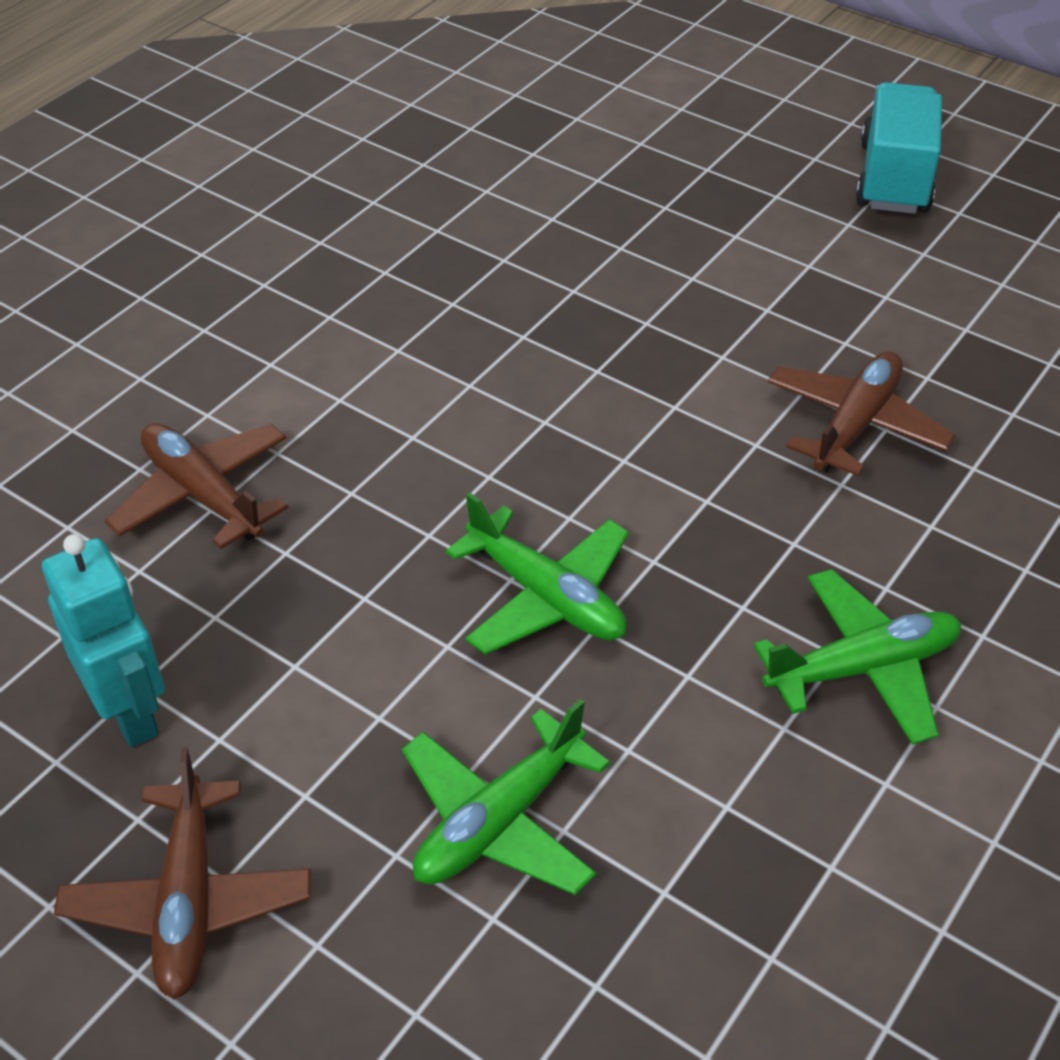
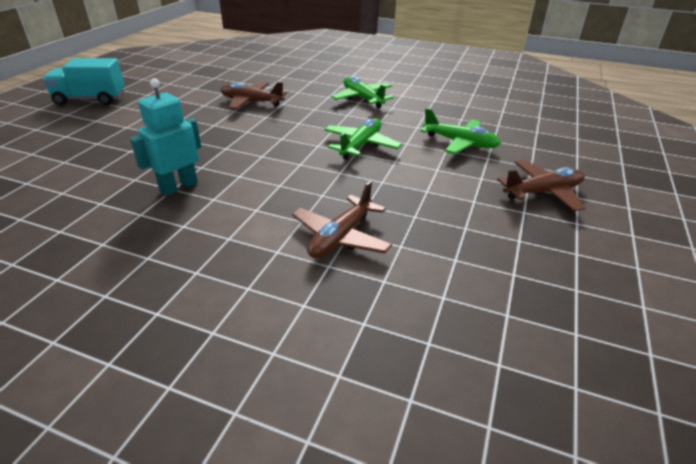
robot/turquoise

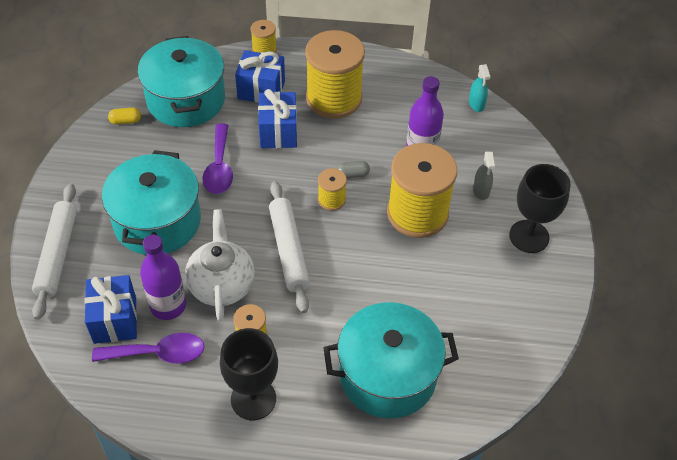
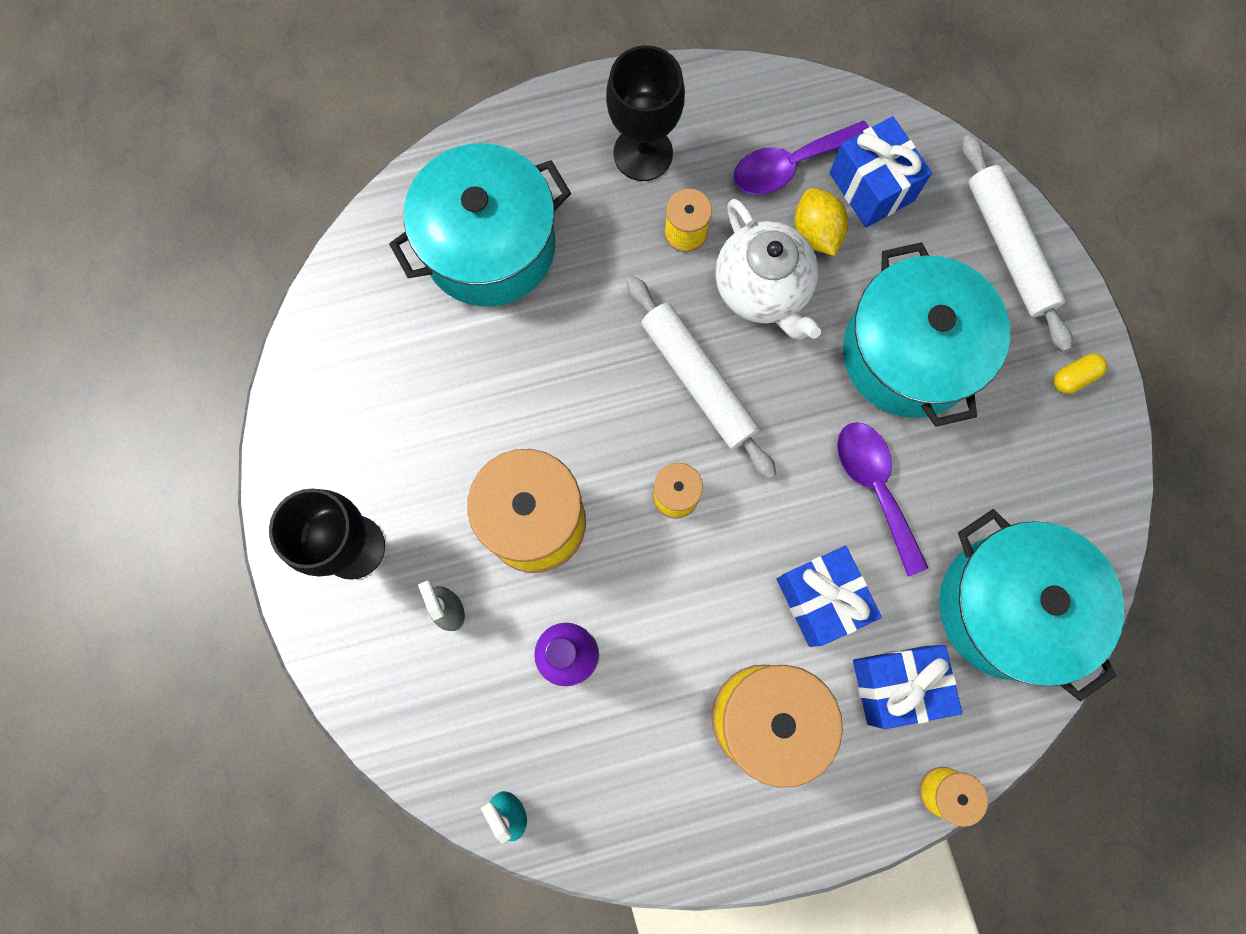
gélule/gris; gélule/jaune; citron/jaune

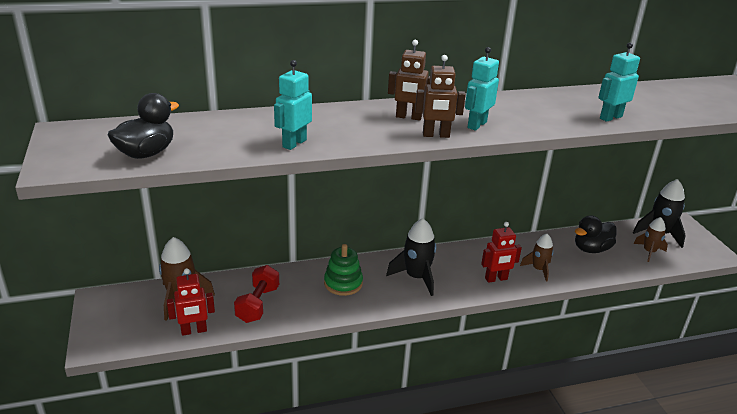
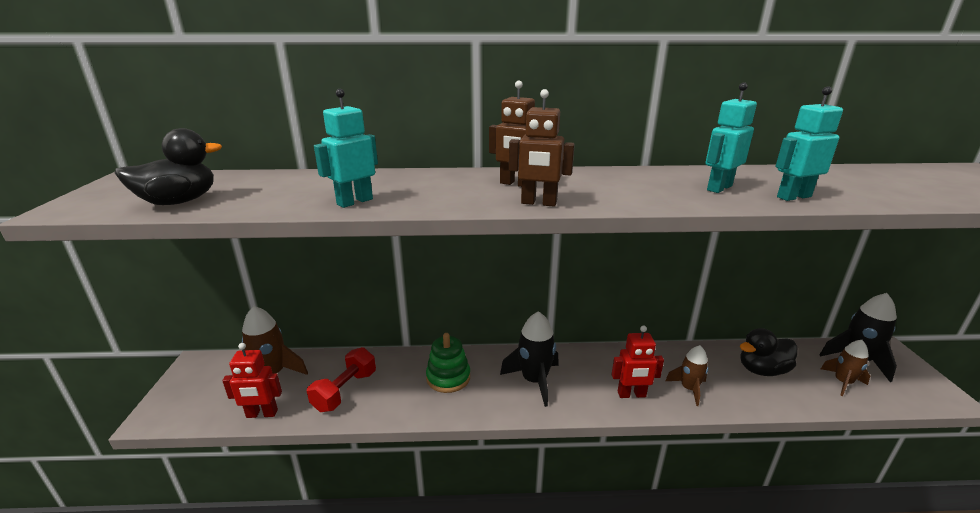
robot/turquoise (2nd from left)

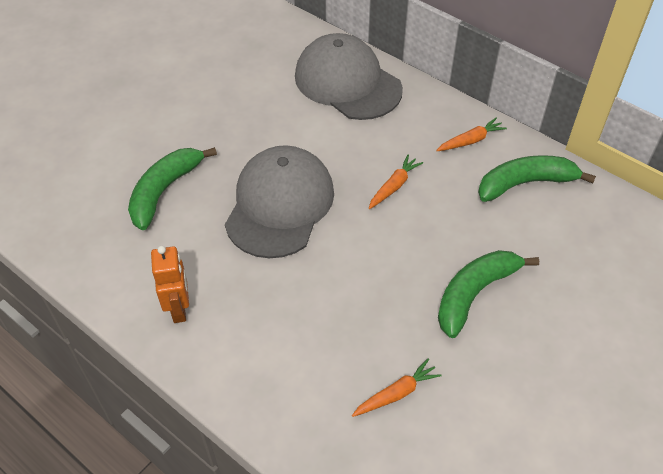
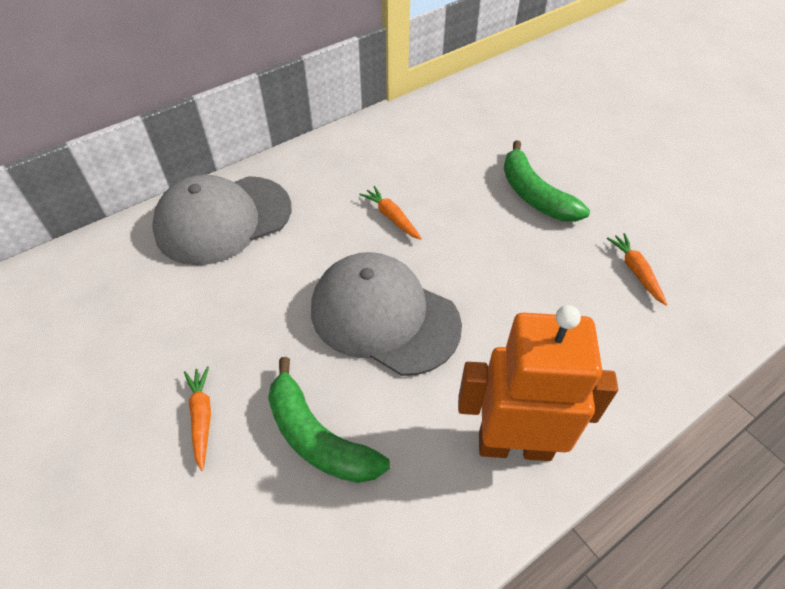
banane/vert (3rd from left in the first image); carotte/orange (1st from left); robot/orange

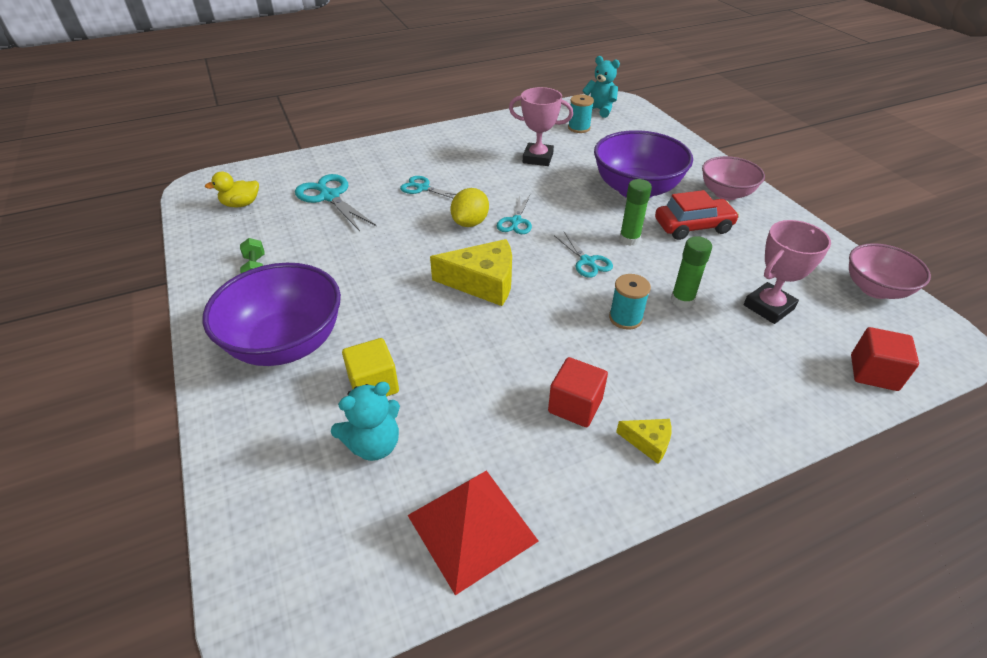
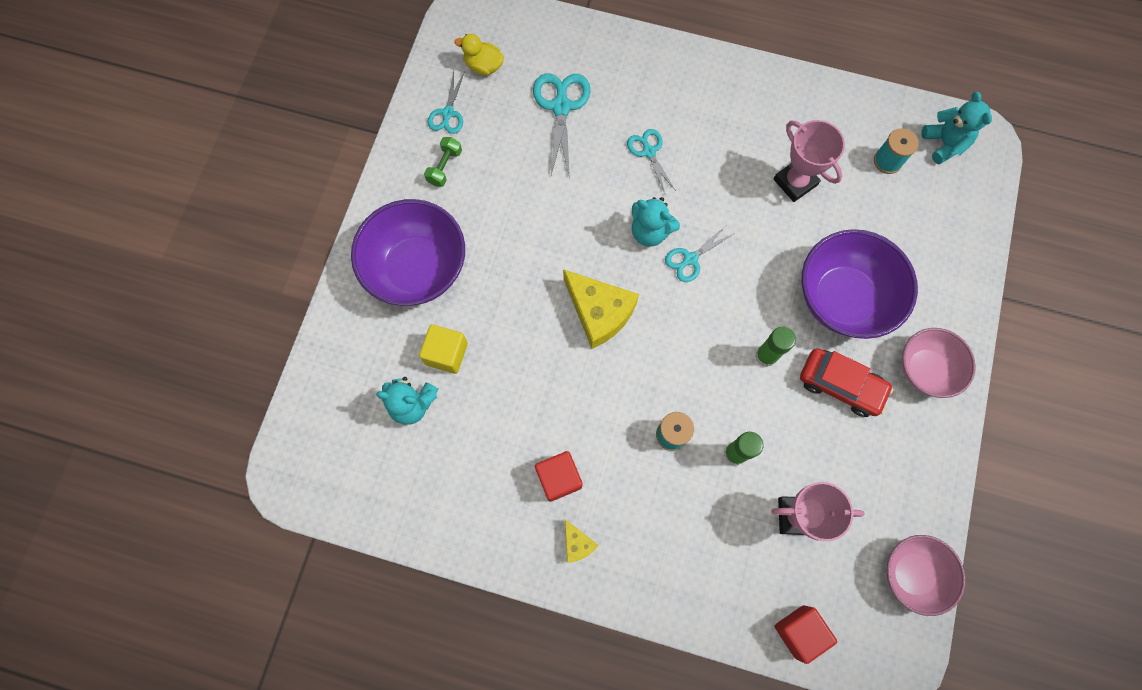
pyramide/rouge; ciseaux/turquoise (1st from left); ours en peluche/turquoise (2nd from left)

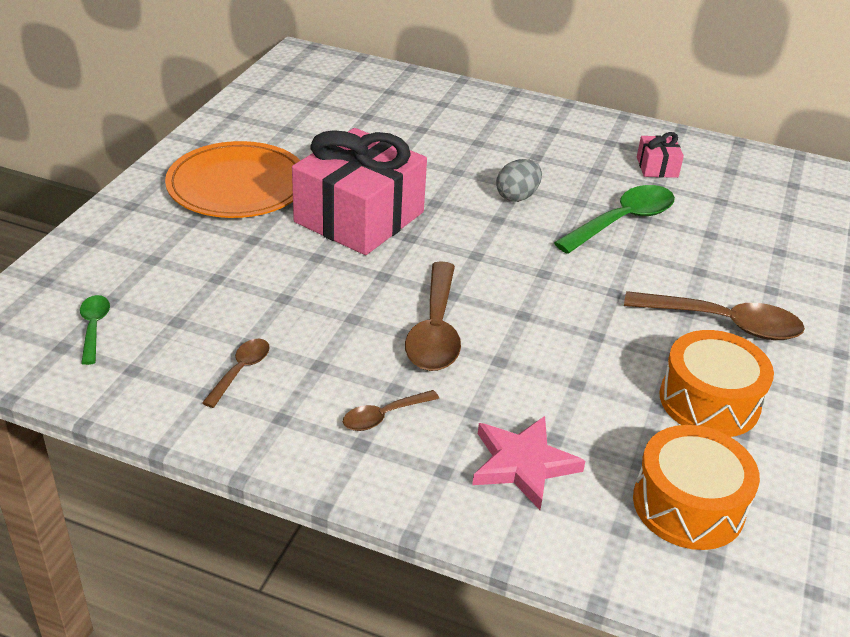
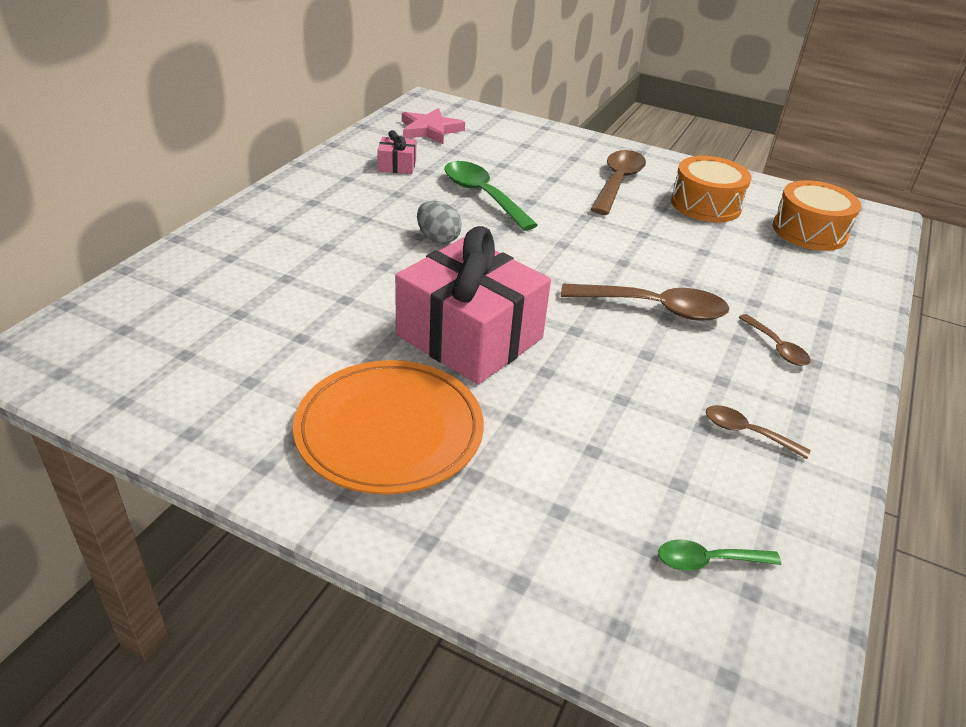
étoile/rose

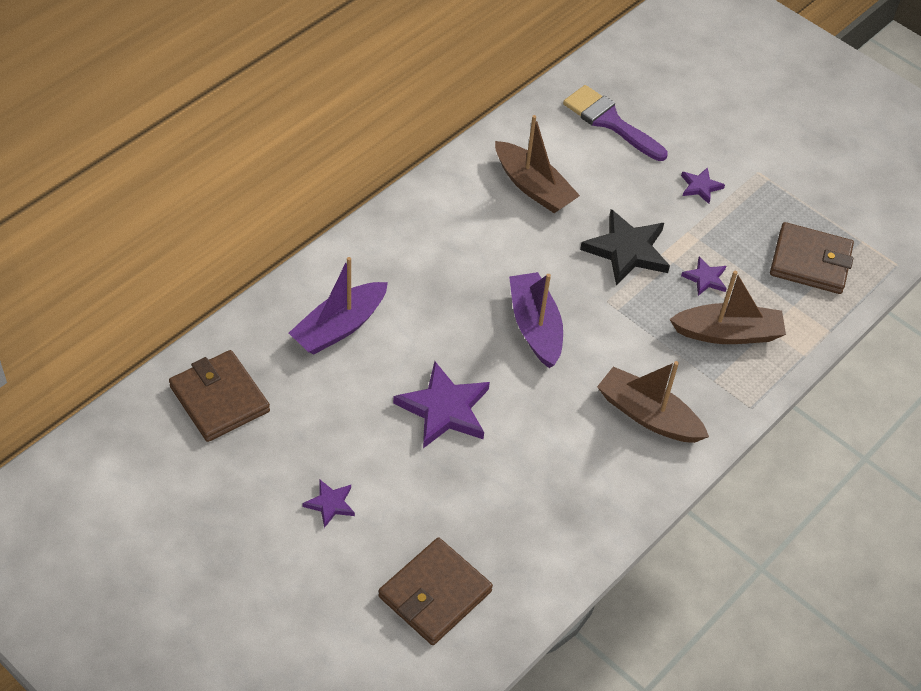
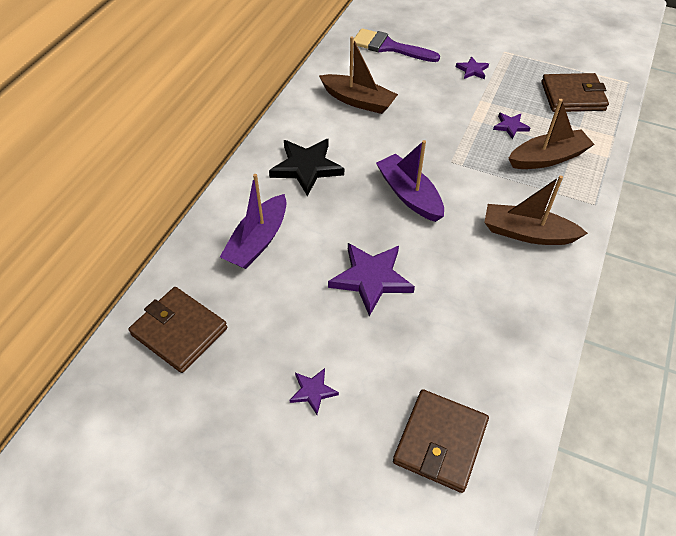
étoile/noir

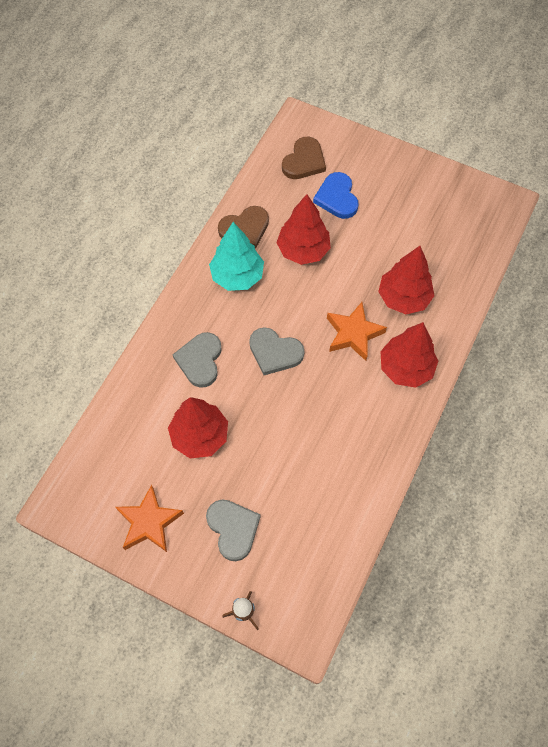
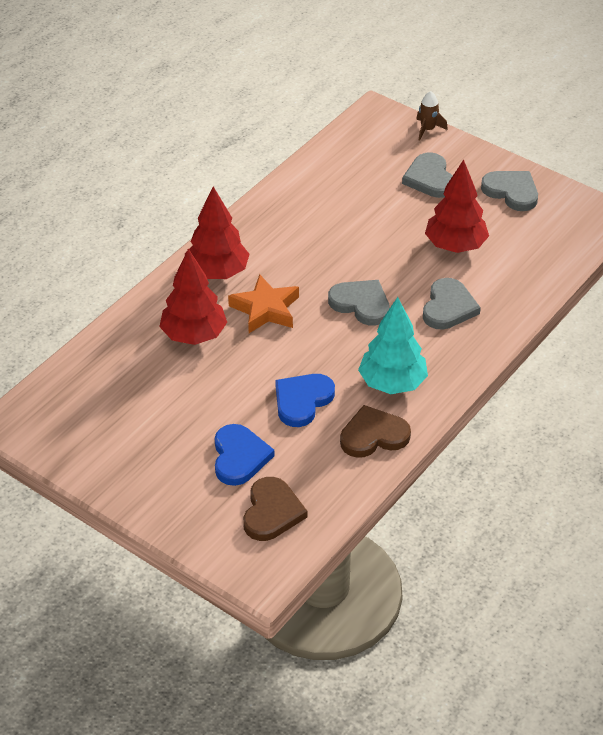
cœur/gris (4th from left); cœur/bleu (2nd from left); cœur/marron (1st from left)

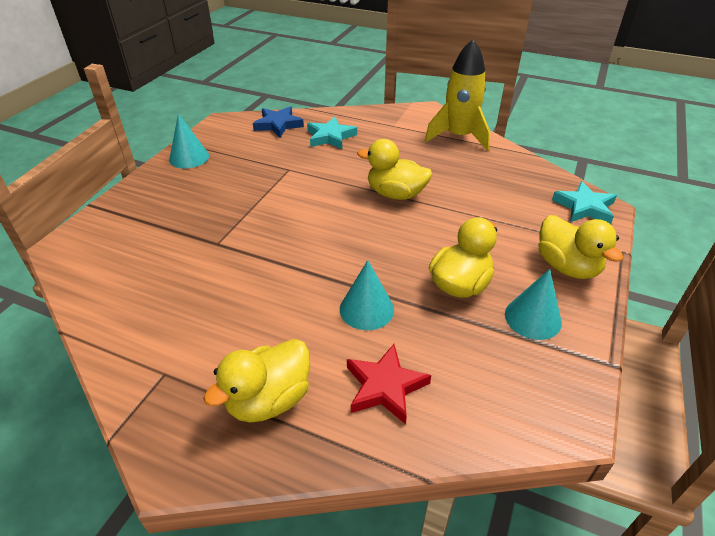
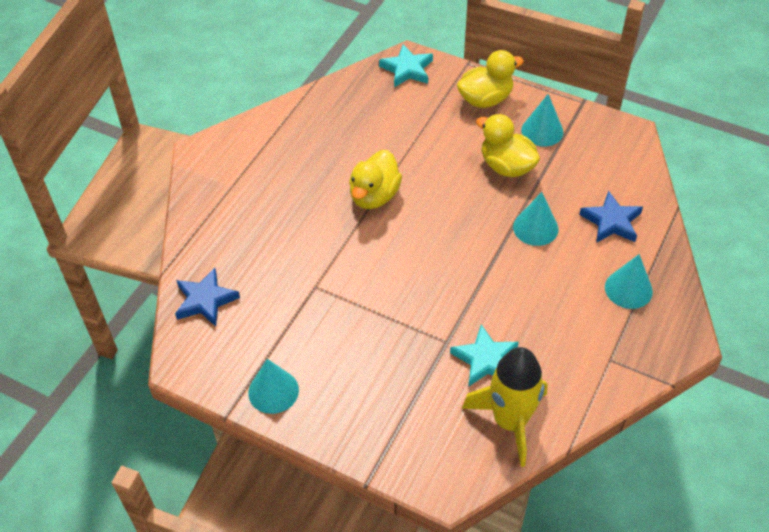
étoile/turquoise (2nd from left); fusée/jaune; cône/turquoise (4th from left); étoile/bleu (2nd from left)

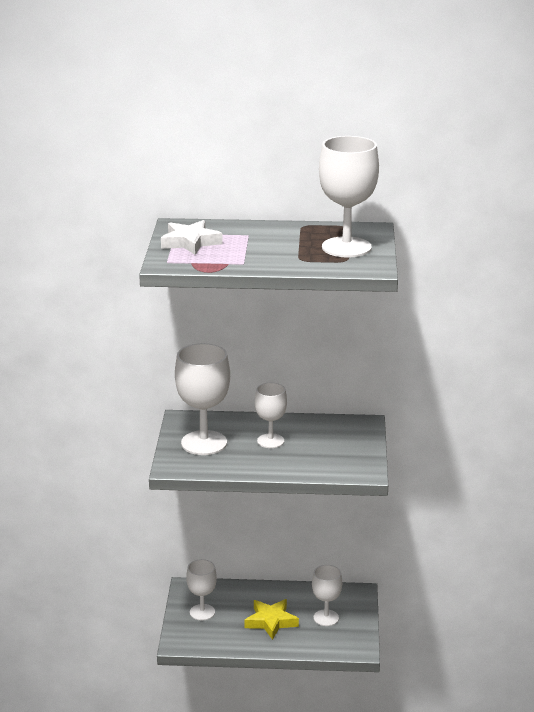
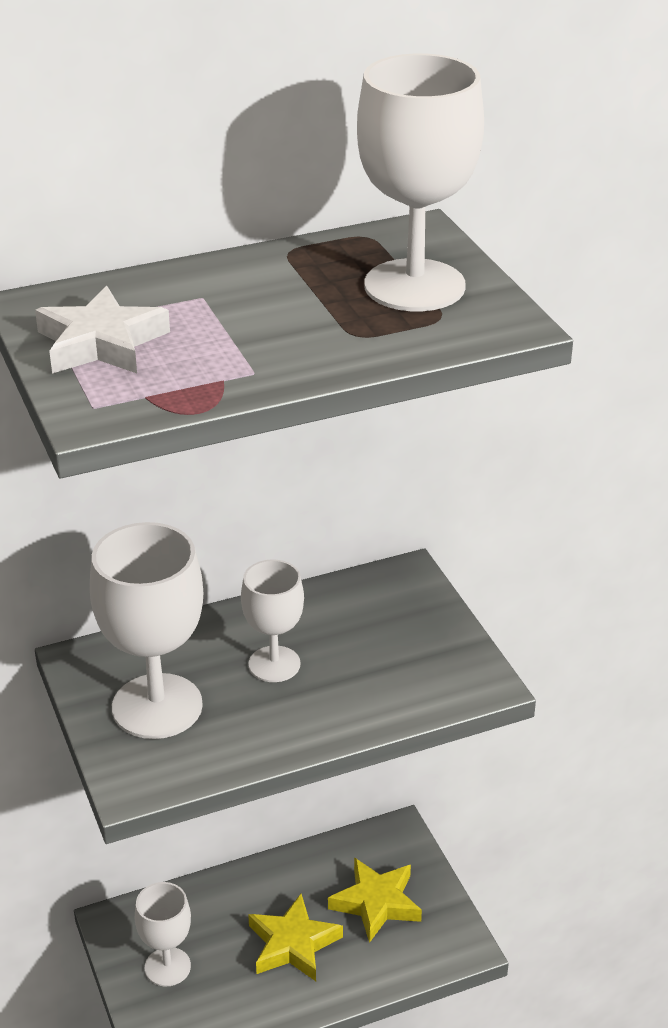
étoile/jaune (2nd from left)

